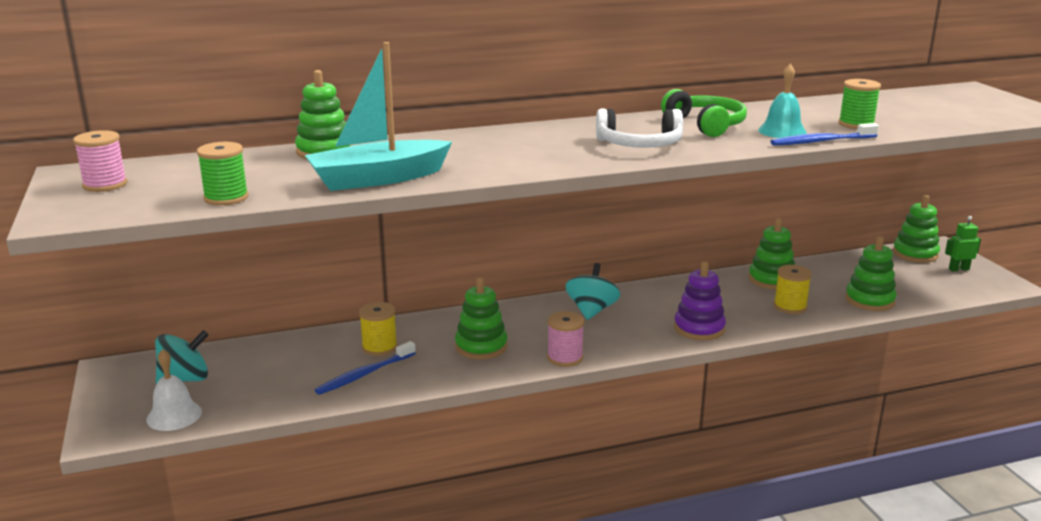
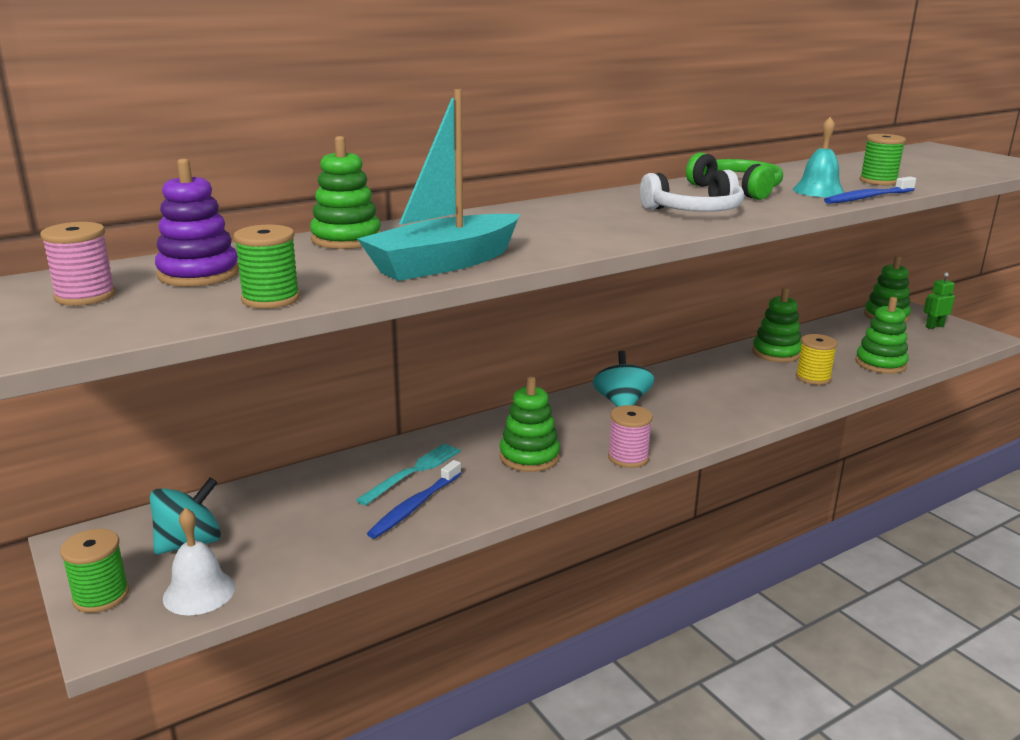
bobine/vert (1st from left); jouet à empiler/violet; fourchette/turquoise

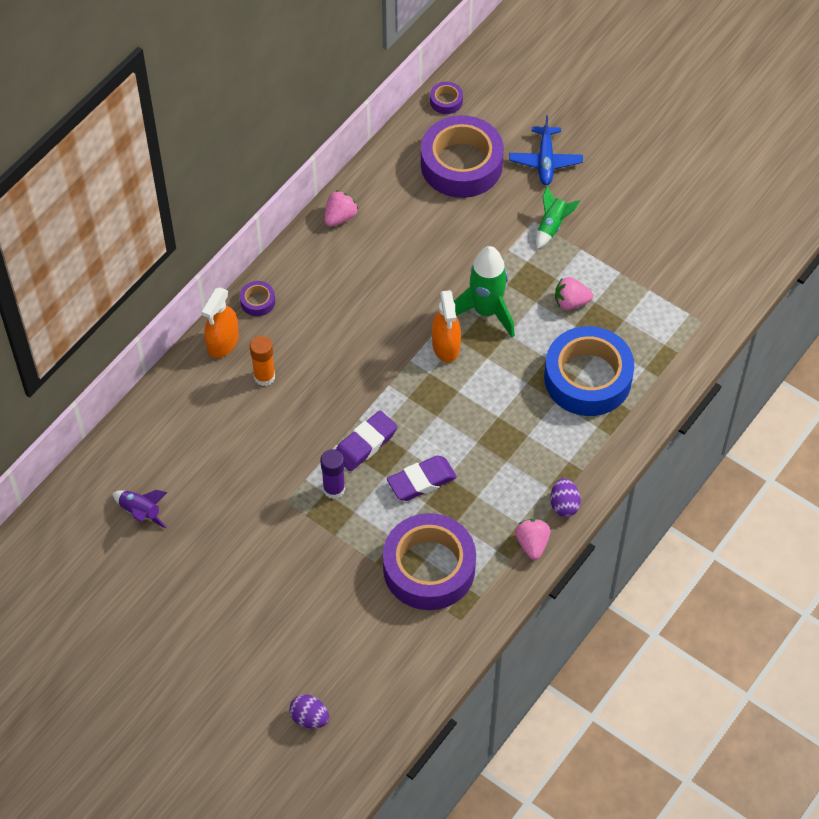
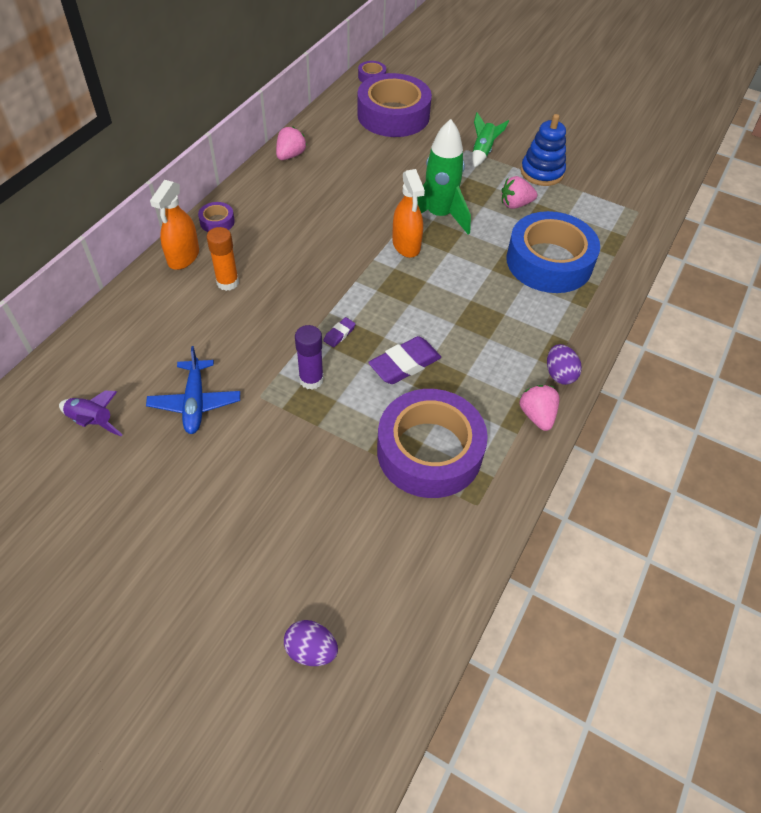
jouet à empiler/bleu; avion/bleu; gomme/violet (1st from left)

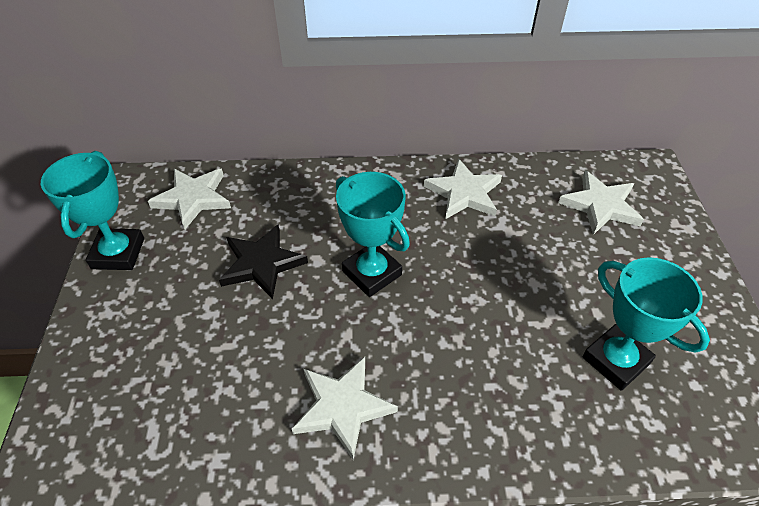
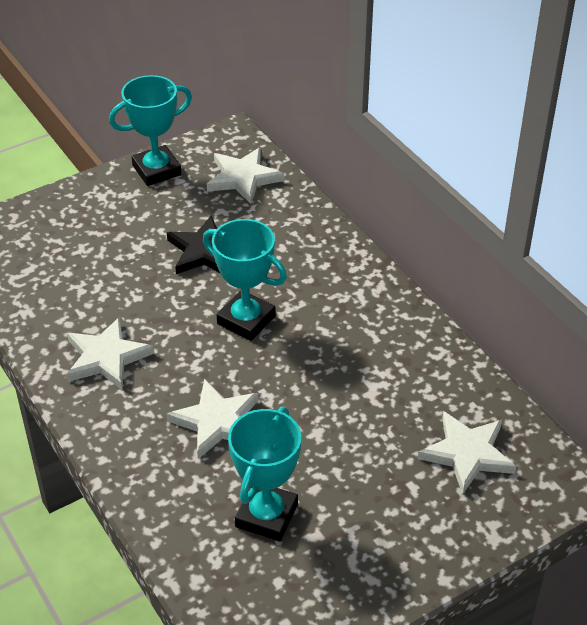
étoile/blanc (2nd from left); trophée/turquoise (2nd from left)

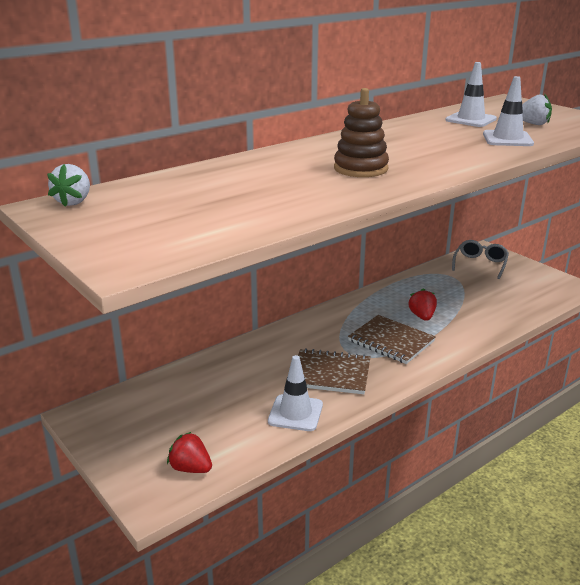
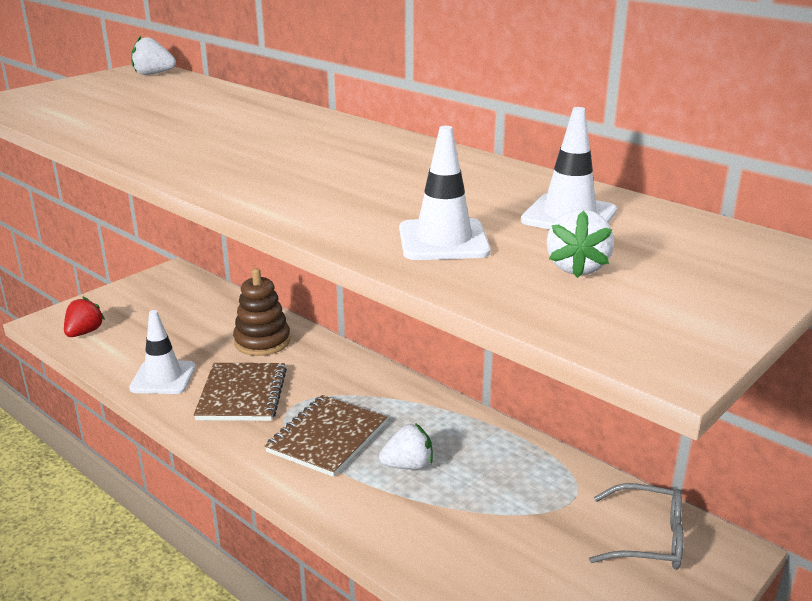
jouet à empiler/marron; fraise/blanc (2nd from left)

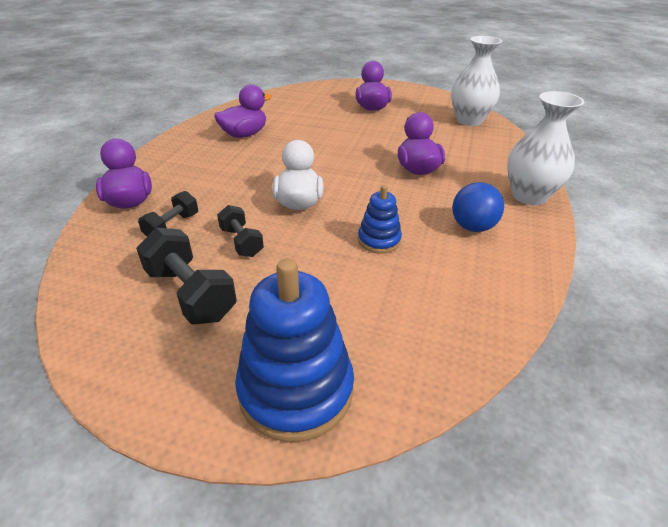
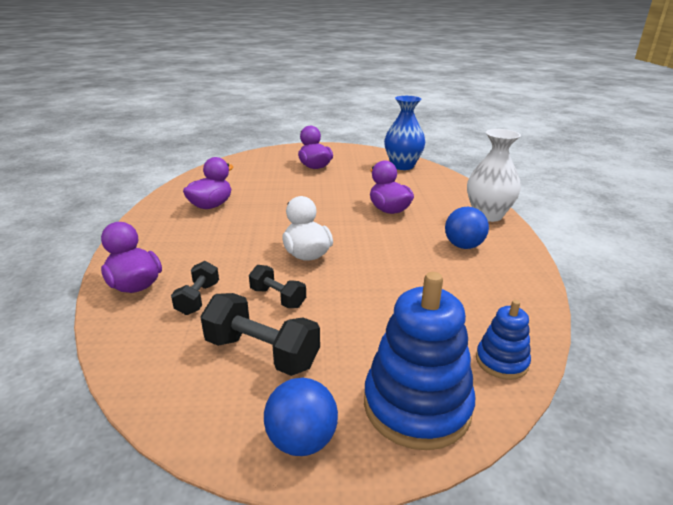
balle/bleu (1st from left); jouet à empiler/bleu (2nd from left); vase/bleu

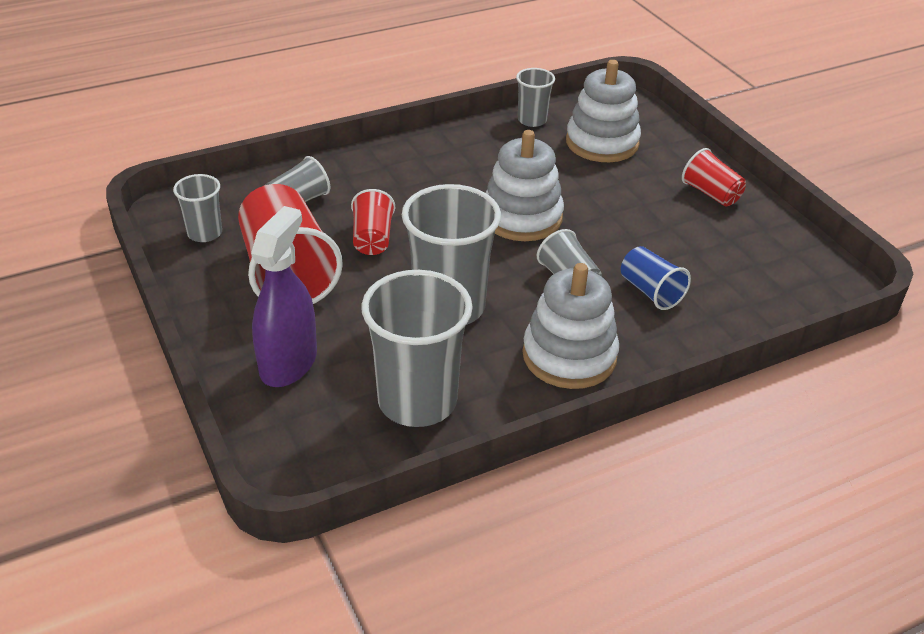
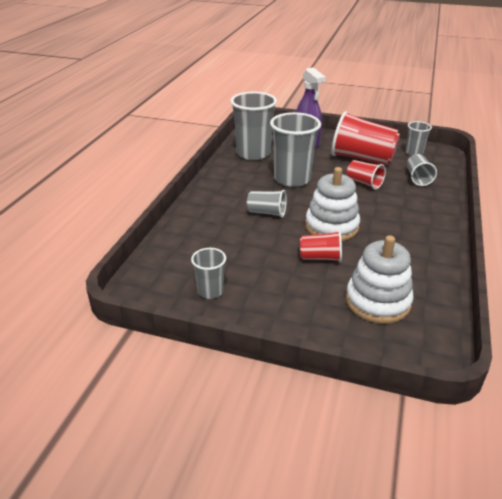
jouet à empiler/blanc (2nd from left in the first image); gobelet/bleu; gobelet/gris (1st from left); gobelet/rouge (1st from left)

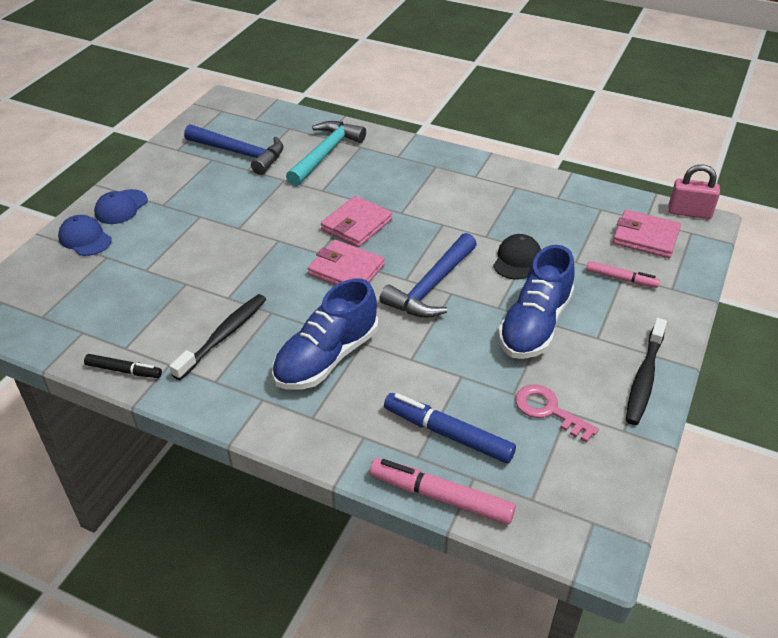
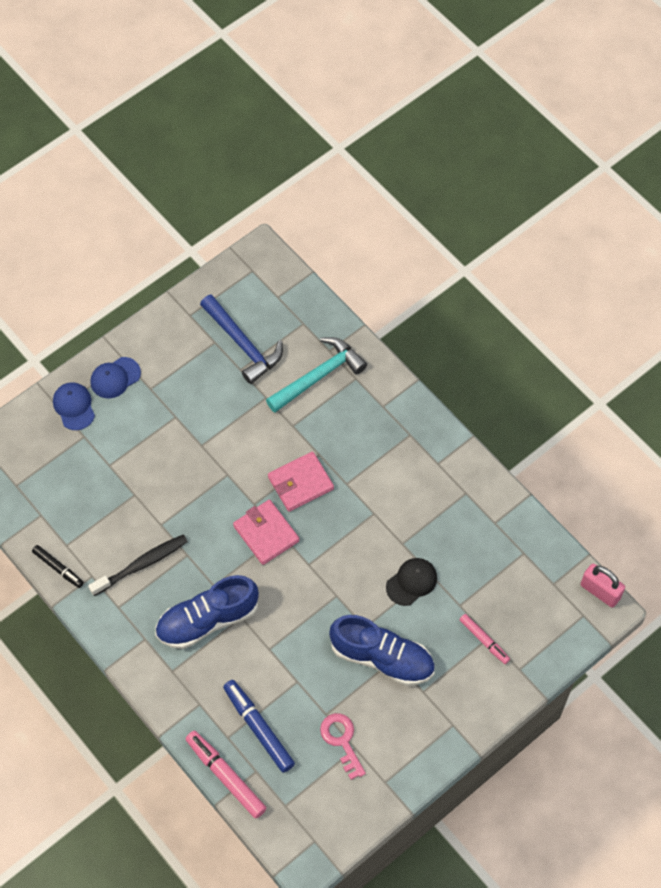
marteau/bleu (2nd from left in the first image); portefeuille/rose (3rd from left in the first image); brosse à dents/noir (2nd from left in the first image); chaussure/bleu (2nd from left)

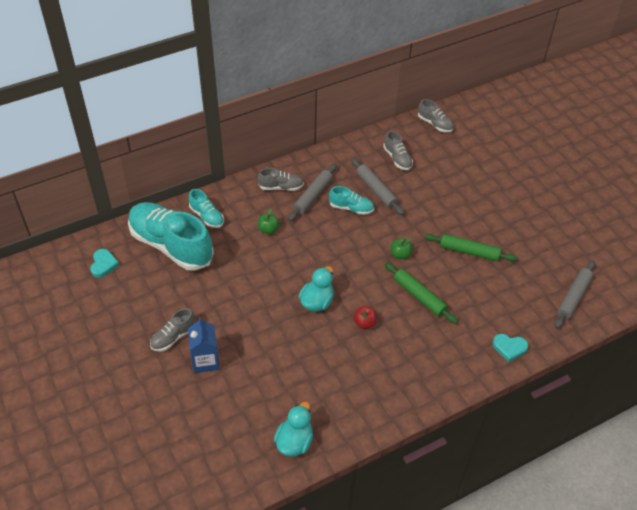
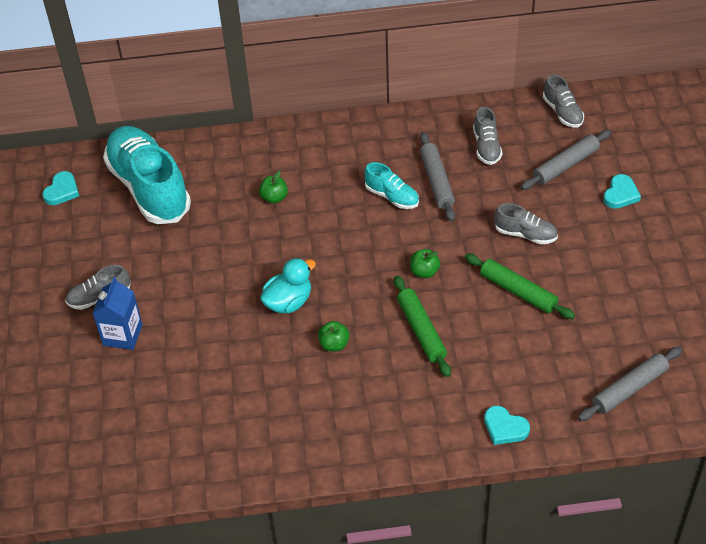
chaussure/turquoise (2nd from left in the first image); canard/turquoise (1st from left in the first image); cœur/turquoise (3rd from left); chaussure/gris (3rd from left); rouleau à pâtisserie/gris (2nd from left); pomme/vert (2nd from left)

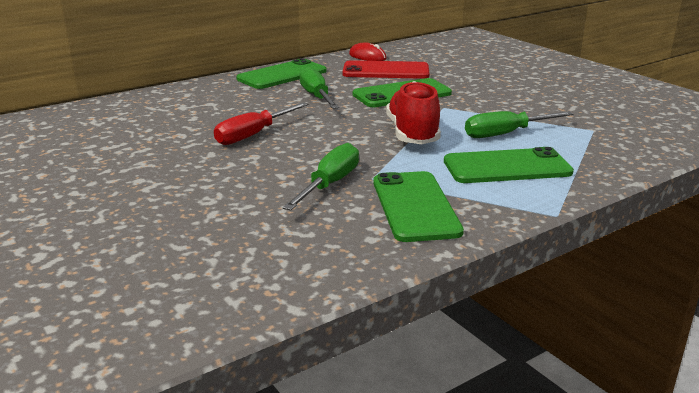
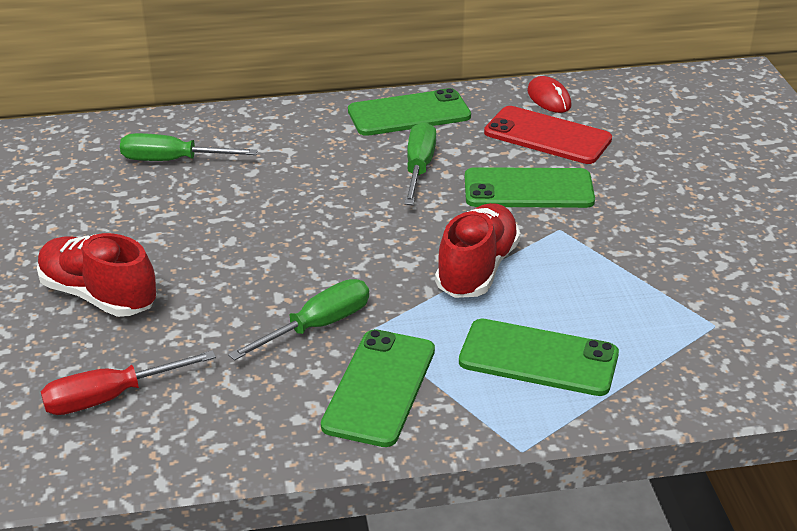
chaussure/rouge (1st from left); tournevis/rouge; tournevis/vert (1st from left)

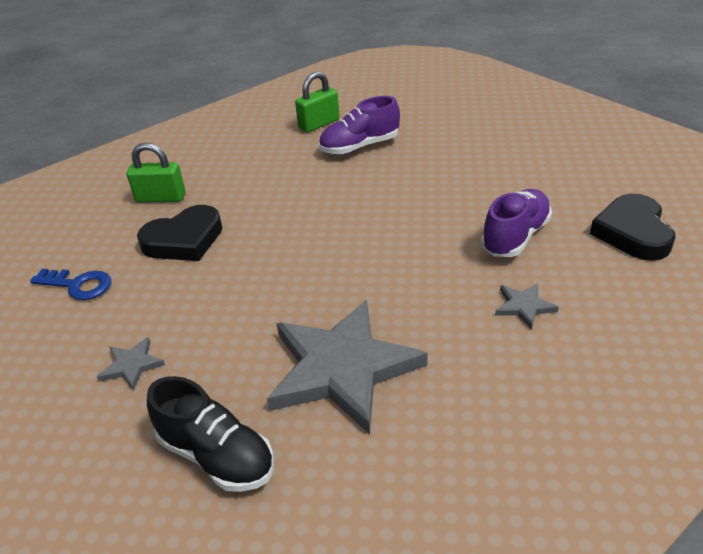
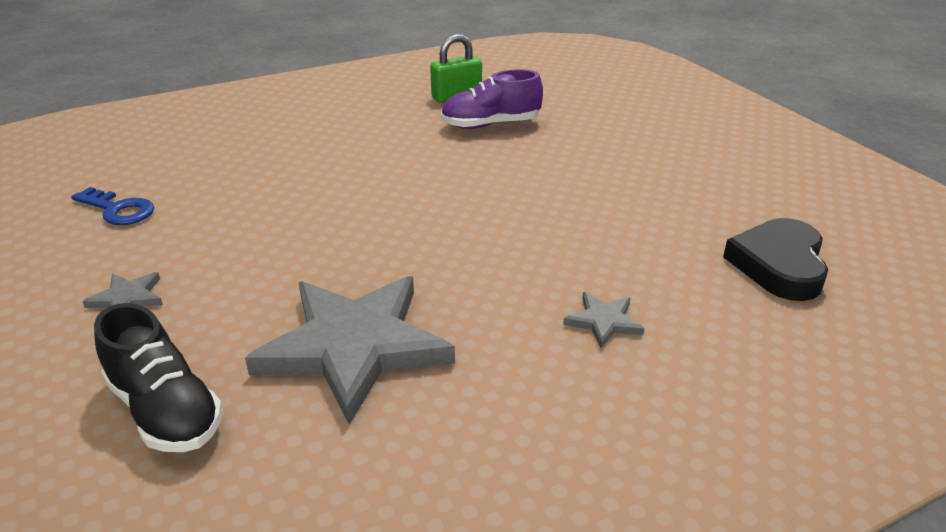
cadenas/vert (1st from left in the first image); cœur/noir (1st from left in the first image); chaussure/violet (2nd from left in the first image)

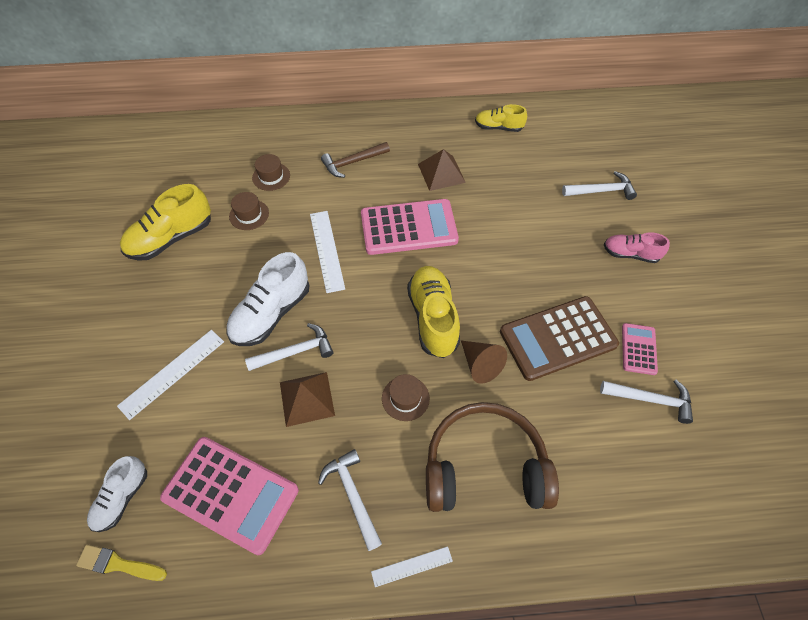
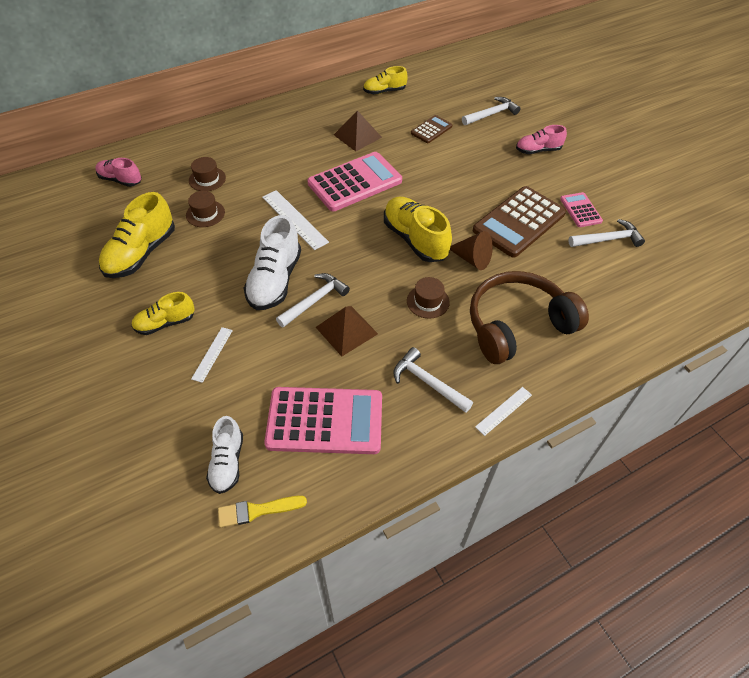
marteau/marron; chaussure/rose (1st from left); chaussure/jaune (2nd from left); calculatrice/marron (1st from left); règle/blanc (1st from left)

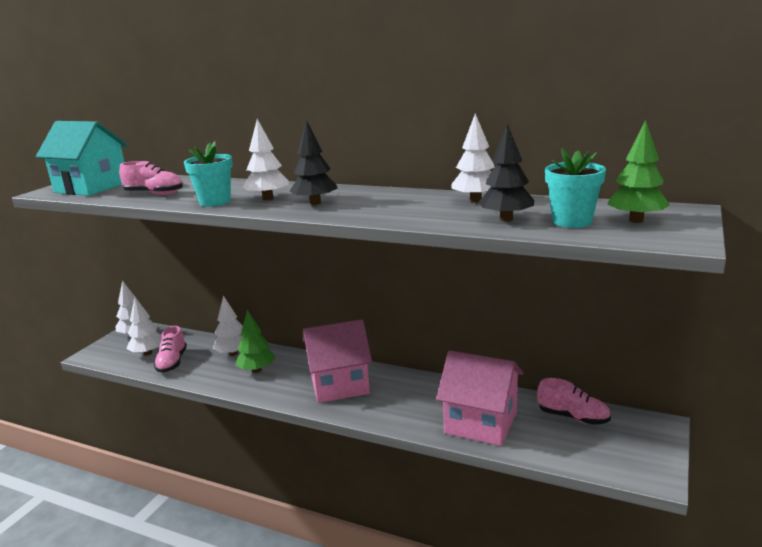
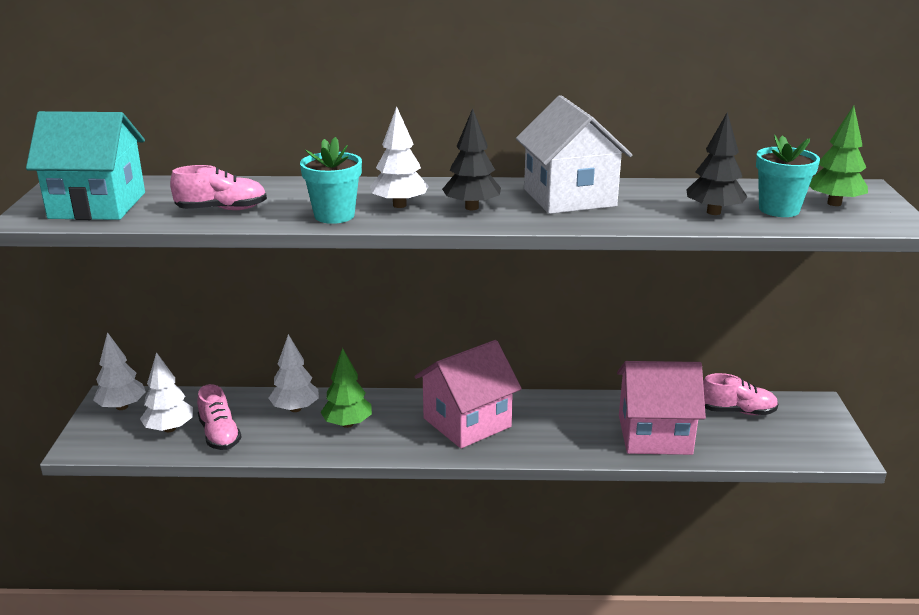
arbre/blanc (5th from left in the first image); maison/blanc

